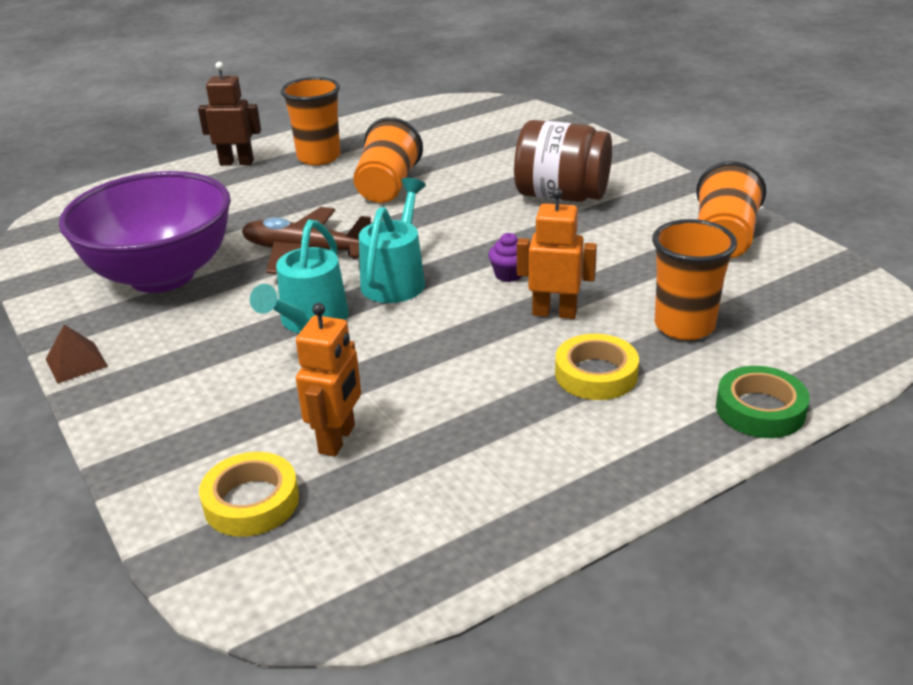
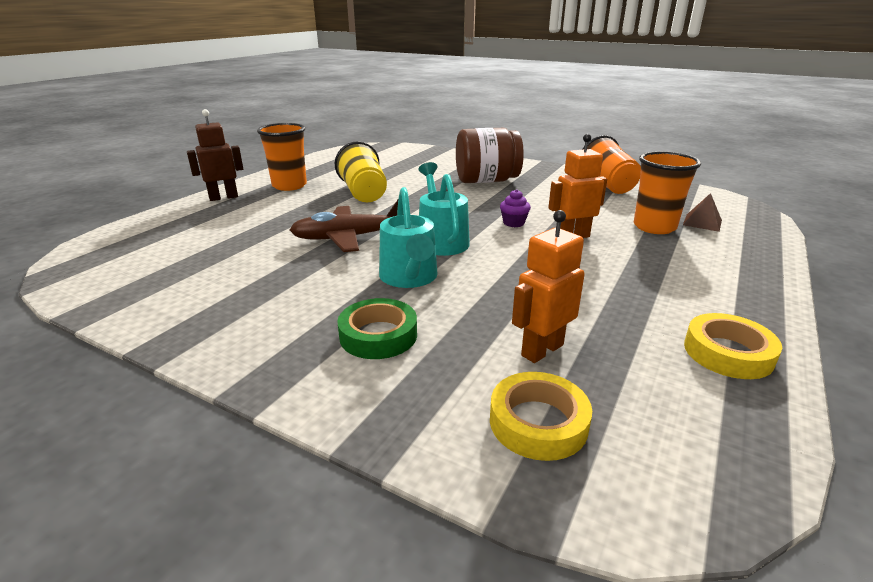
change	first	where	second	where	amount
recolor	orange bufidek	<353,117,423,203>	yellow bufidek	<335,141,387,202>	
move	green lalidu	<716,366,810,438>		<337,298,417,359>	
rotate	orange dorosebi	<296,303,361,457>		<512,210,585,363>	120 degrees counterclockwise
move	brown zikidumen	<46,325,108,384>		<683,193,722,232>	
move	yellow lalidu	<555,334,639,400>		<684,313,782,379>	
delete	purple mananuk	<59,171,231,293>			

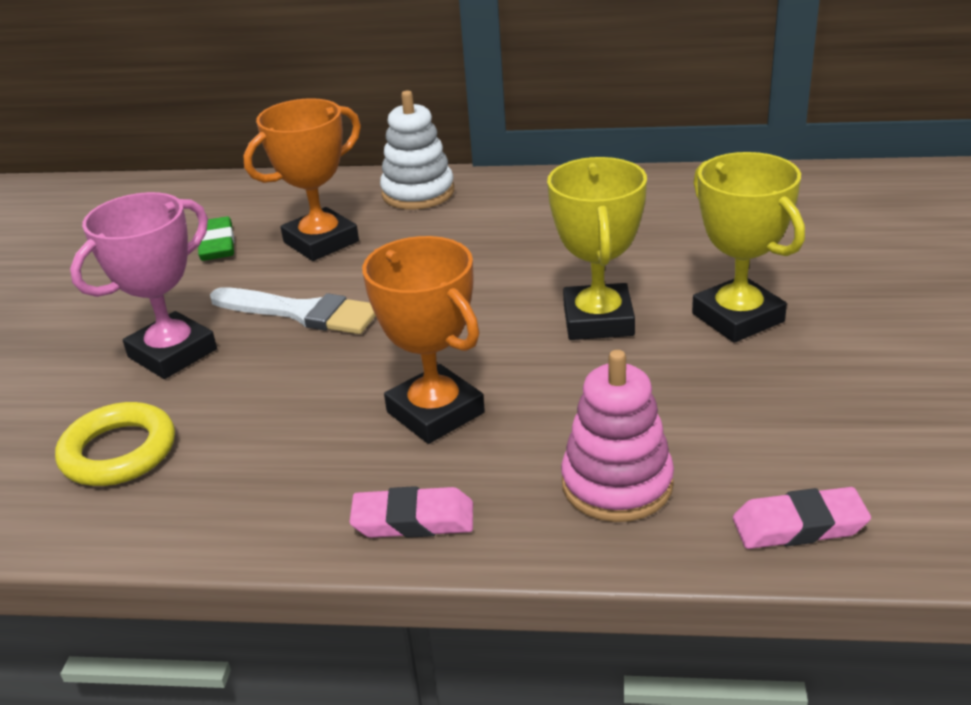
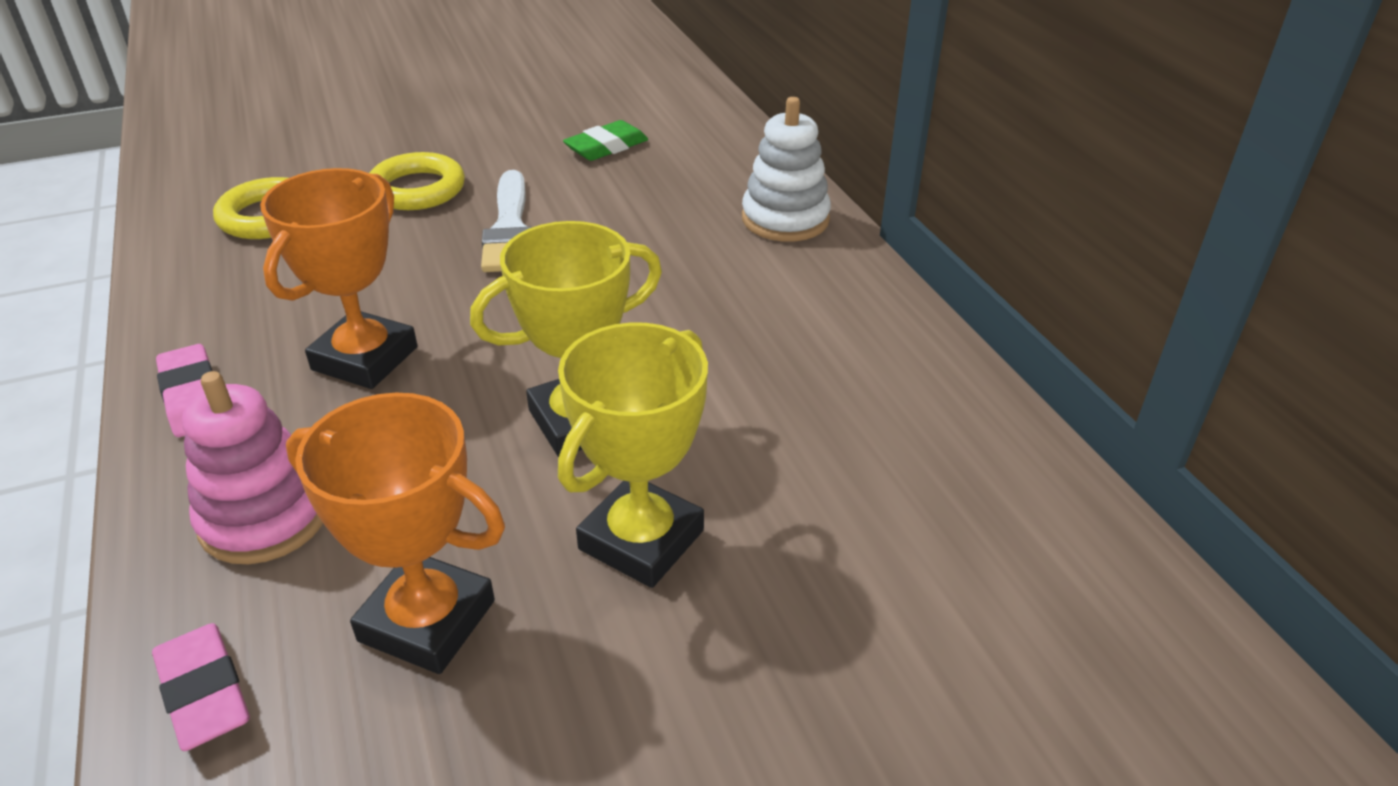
change	first	where	second	where	amount
move	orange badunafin	<244,98,361,261>		<286,393,505,674>	
replace	pink badunafin	<70,192,217,379>	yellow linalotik	<370,152,465,210>	

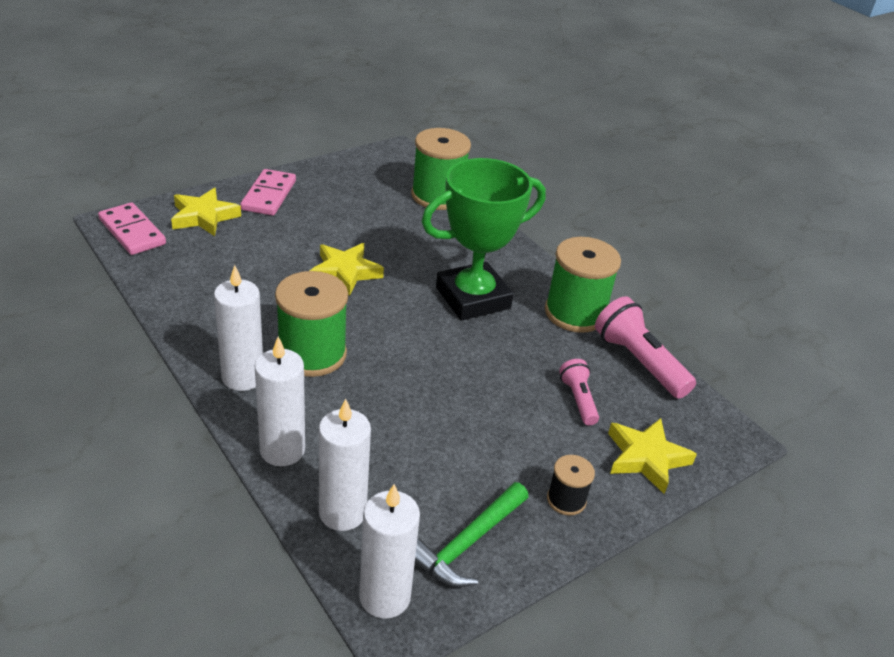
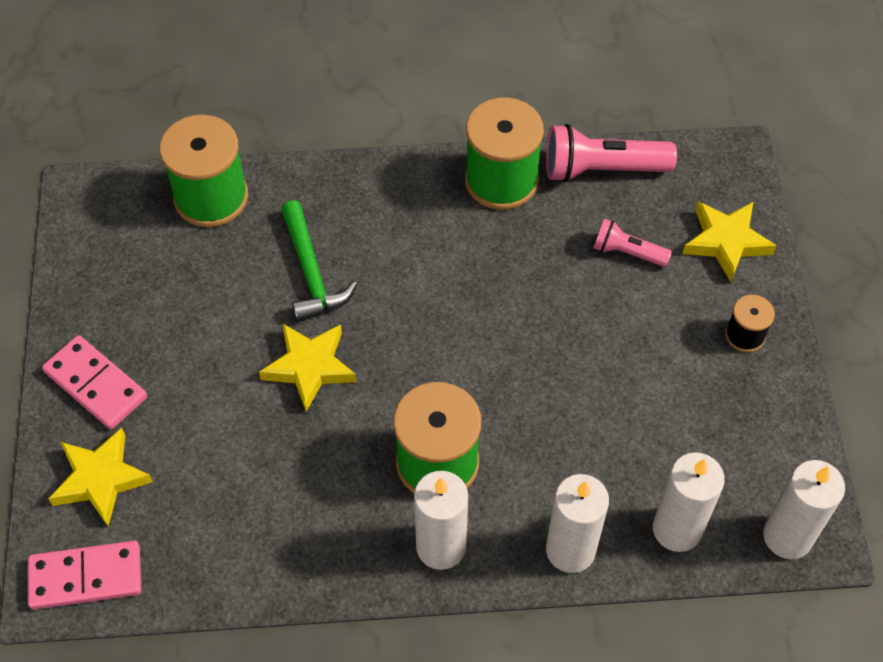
change	first	where	second	where	amount
move	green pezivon	<415,482,529,587>		<281,200,357,322>	
delete	green badunafin	<421,158,546,321>			

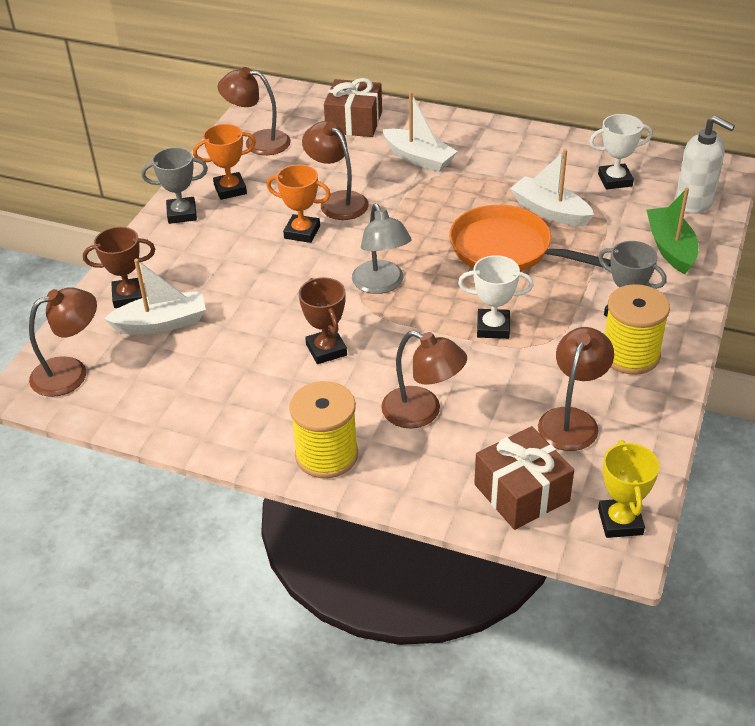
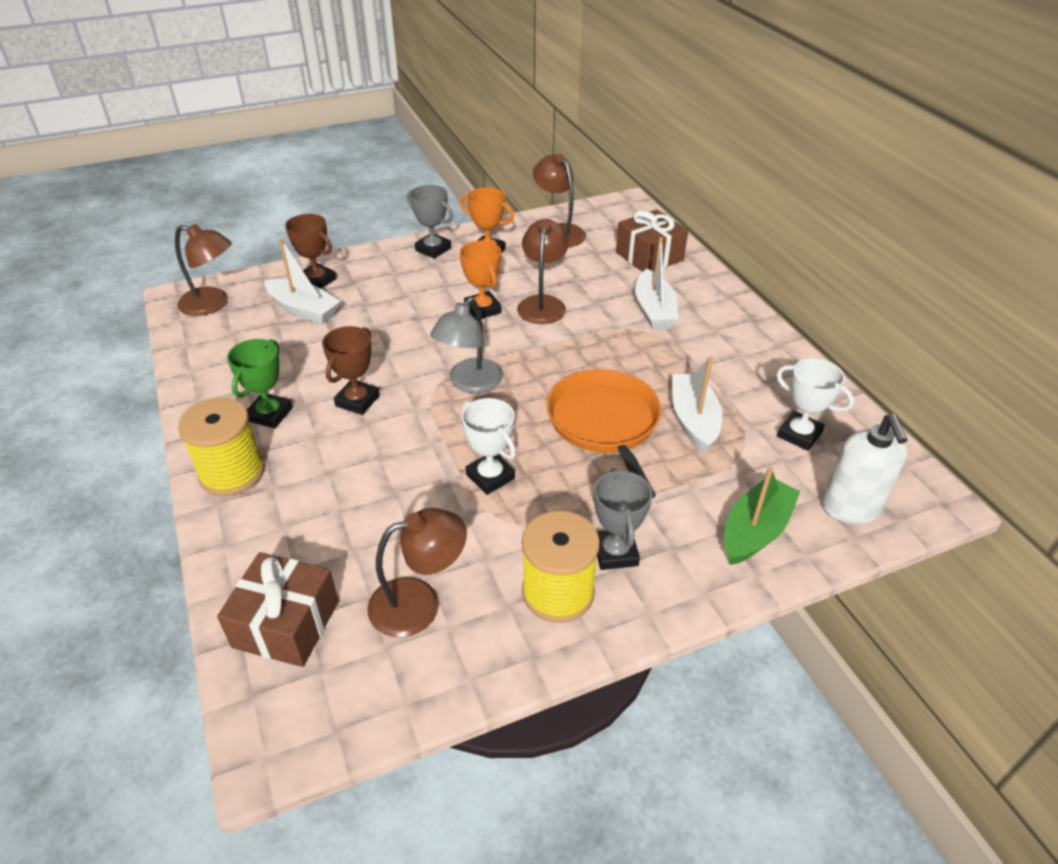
change	first	where	second	where	amount
insert			green badunafin	<227,339,293,428>	
delete	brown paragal	<381,331,467,428>			
delete	yellow badunafin	<598,440,660,538>			

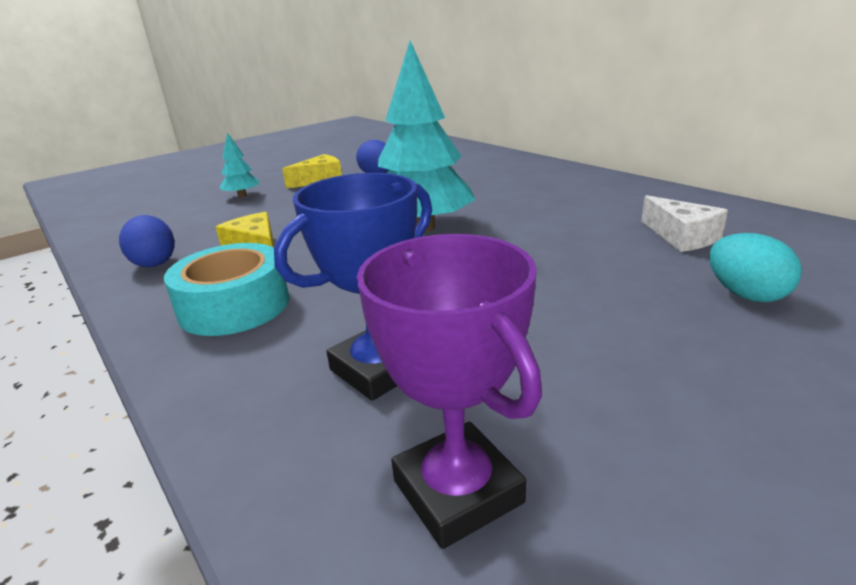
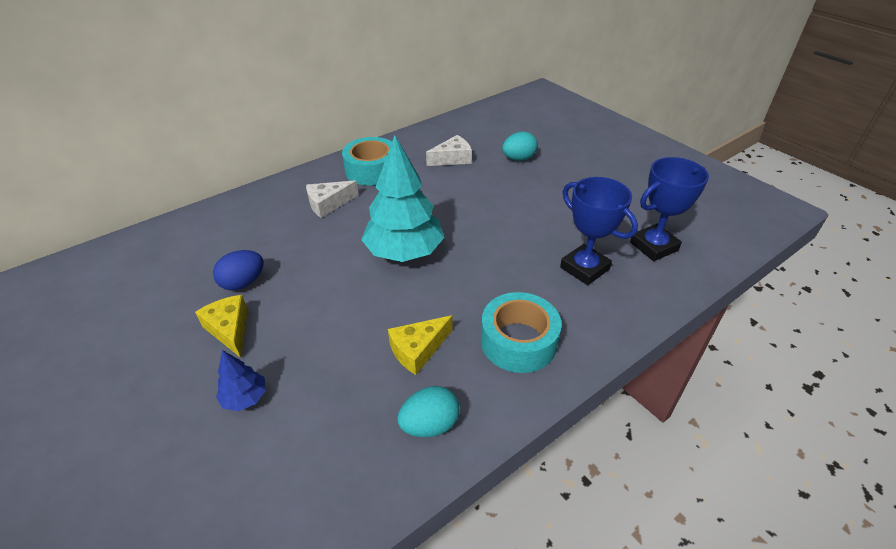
change	first	where	second	where	amount
recolor	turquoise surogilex	<220,132,259,197>	blue surogilex	<216,350,266,411>	
insert			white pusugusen	<306,180,359,218>	
insert			turquoise lalidu	<342,137,392,185>	
recolor	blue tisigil	<119,215,175,267>	turquoise tisigil	<397,386,459,437>	
recolor	purple badunafin	<357,234,542,549>	blue badunafin	<630,157,709,261>	

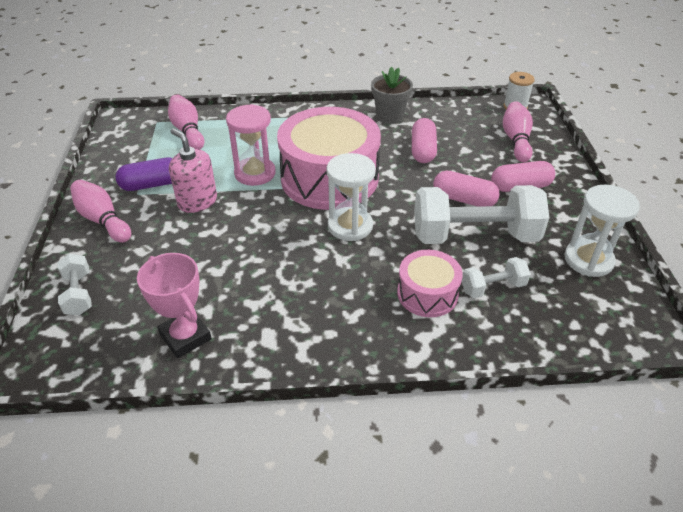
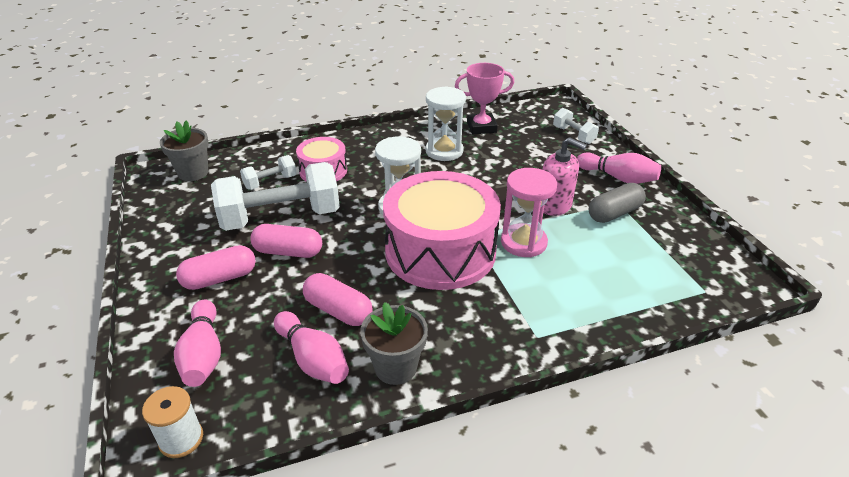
change	first	where	second	where	amount
insert			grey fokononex	<160,120,209,181>	
move	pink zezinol	<168,94,204,150>		<274,311,349,384>	
rotate	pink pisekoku	<412,118,437,163>		<303,273,372,326>	45 degrees counterclockwise
move	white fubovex	<564,185,640,277>		<426,86,466,161>	
rotate	pink badunafin	<137,253,212,358>		<455,63,514,134>	45 degrees counterclockwise
recolor	purple pisekoku	<115,157,172,191>	grey pisekoku	<589,183,646,223>	

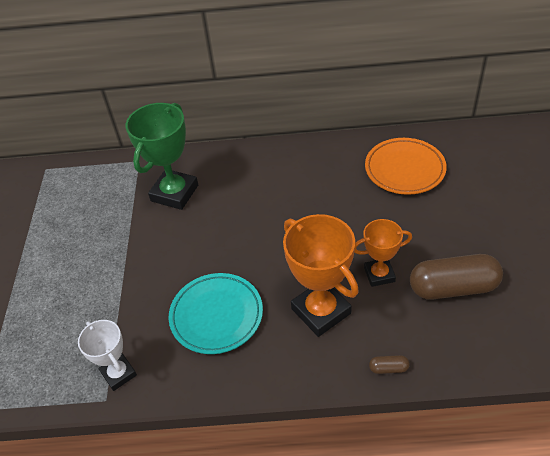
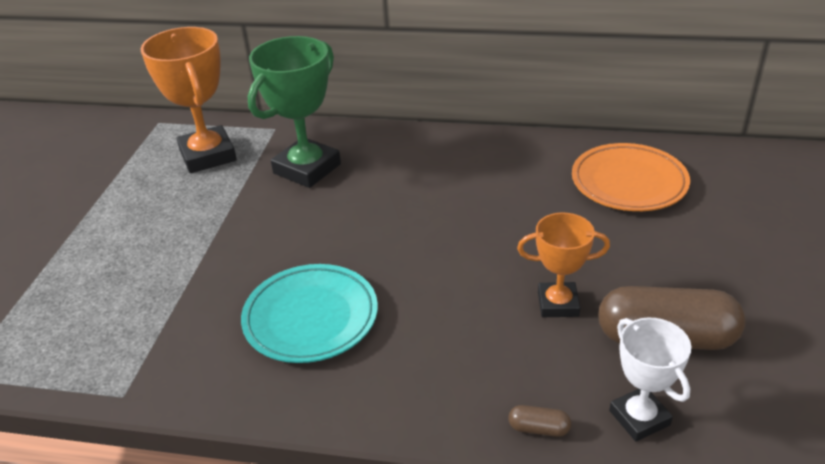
change	first	where	second	where	amount
move	orange badunafin	<283,214,359,337>		<140,27,237,173>	
move	white badunafin	<78,320,137,391>		<609,318,691,441>	

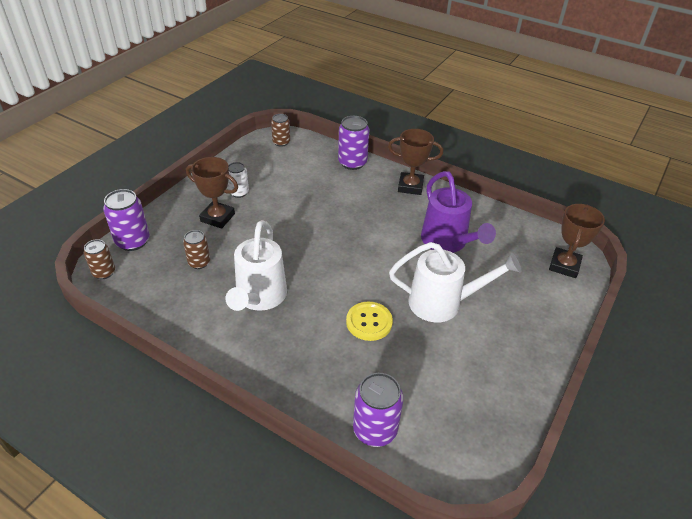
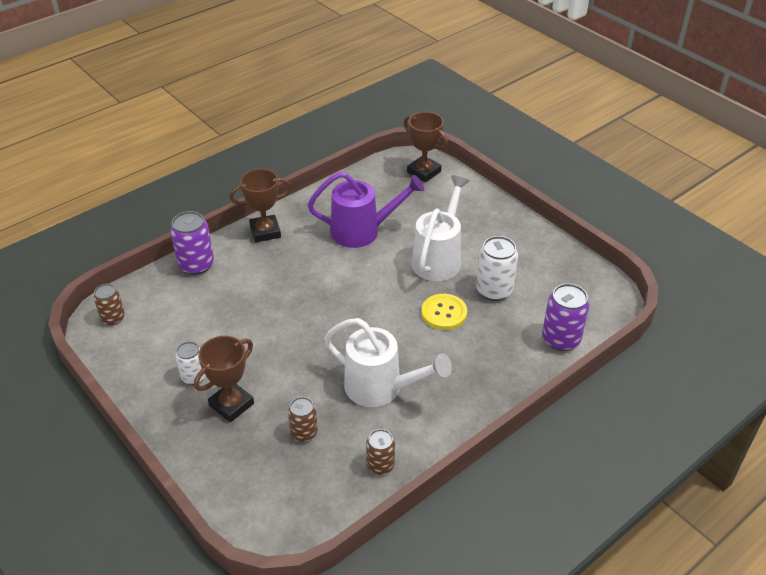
change	first	where	second	where	amount
rotate	brown badunafin	<388,129,443,195>		<230,169,291,242>	45 degrees clockwise
move	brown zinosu	<84,239,115,279>		<366,429,395,475>	
insert			white zinosu	<476,236,518,301>	
delete	purple zinosu	<103,189,150,251>			

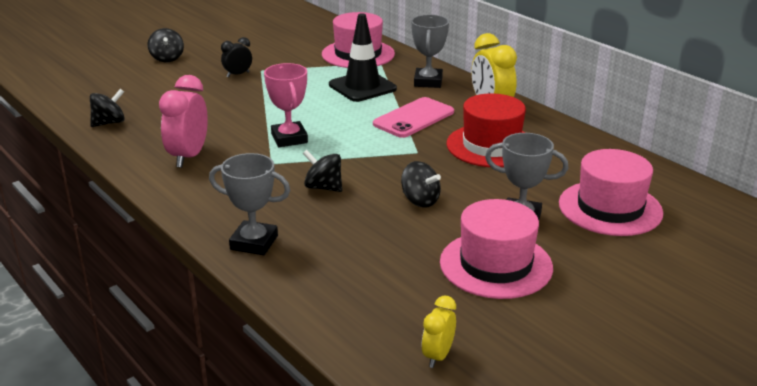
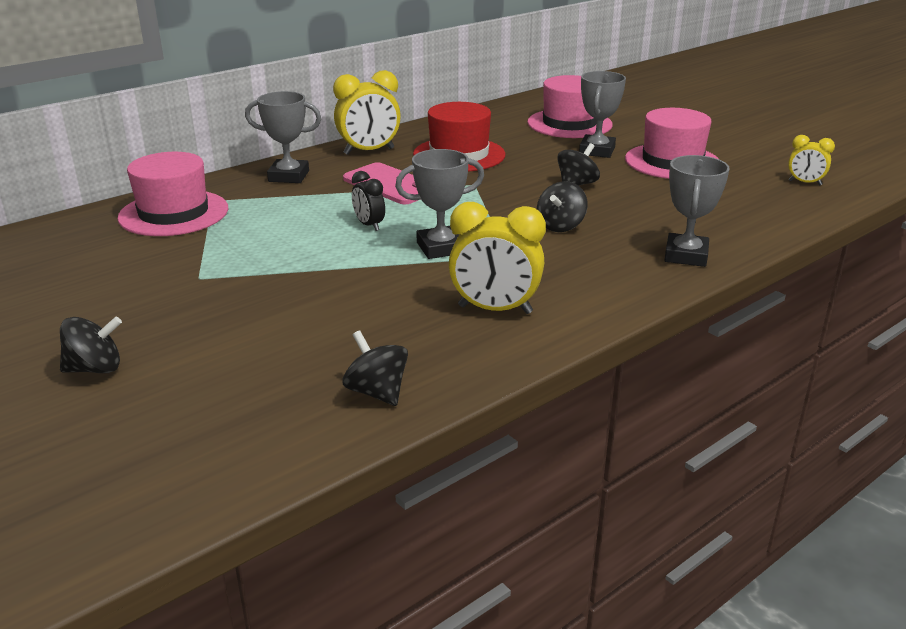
change	first	where	second	where	amount
move	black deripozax	<221,37,252,77>		<352,171,385,231>	
recolor	pink badunafin	<264,63,308,147>	grey badunafin	<395,149,484,259>	
recolor	pink deripozax	<159,75,208,168>	yellow deripozax	<449,202,546,314>	
delete	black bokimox	<329,13,397,102>			

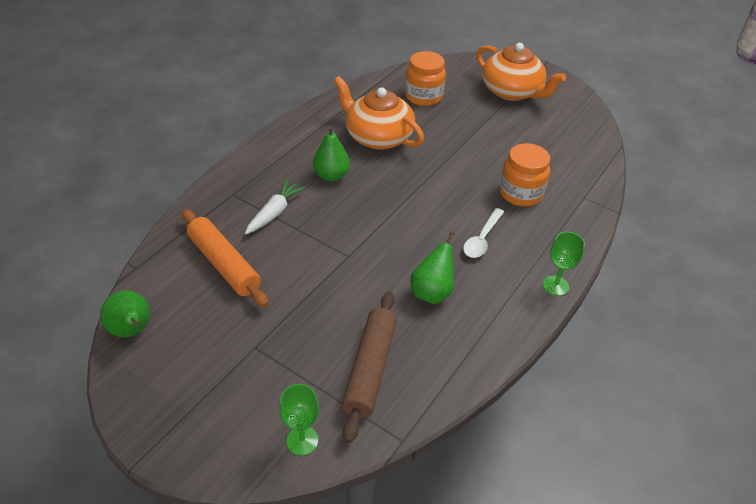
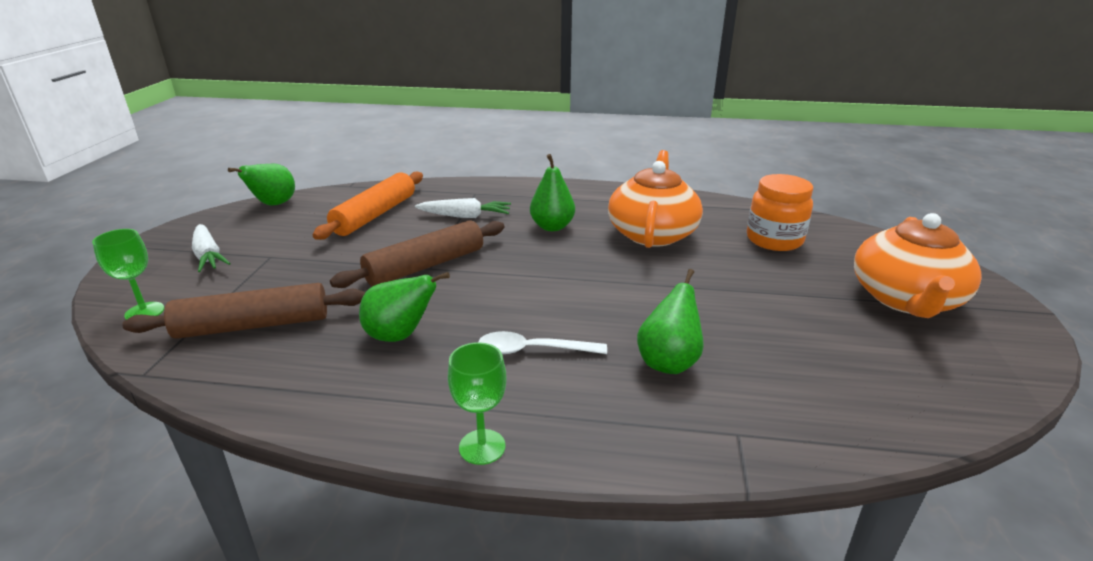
change	first	where	second	where	amount
insert			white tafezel	<192,224,231,272>	
insert			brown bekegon	<330,220,504,288>	
replace	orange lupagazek	<499,143,550,207>	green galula	<637,269,704,374>	

